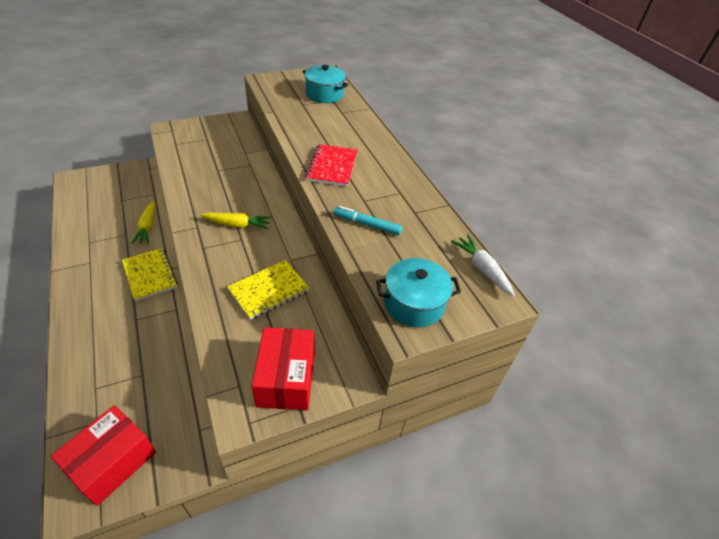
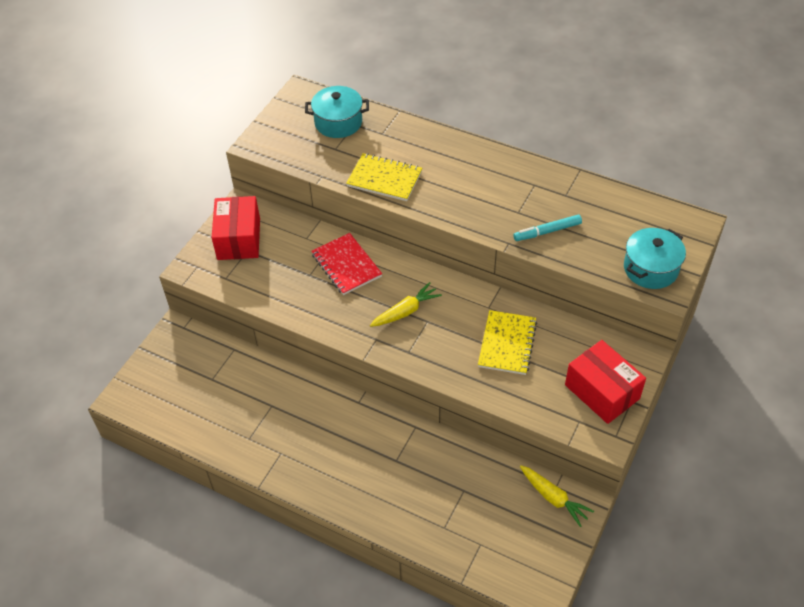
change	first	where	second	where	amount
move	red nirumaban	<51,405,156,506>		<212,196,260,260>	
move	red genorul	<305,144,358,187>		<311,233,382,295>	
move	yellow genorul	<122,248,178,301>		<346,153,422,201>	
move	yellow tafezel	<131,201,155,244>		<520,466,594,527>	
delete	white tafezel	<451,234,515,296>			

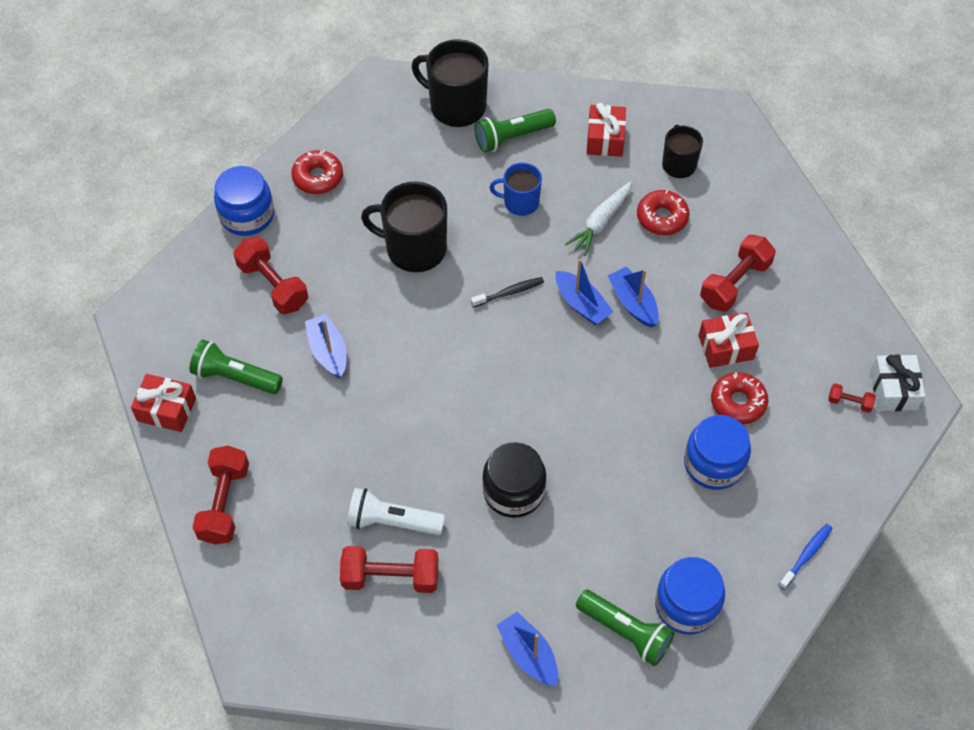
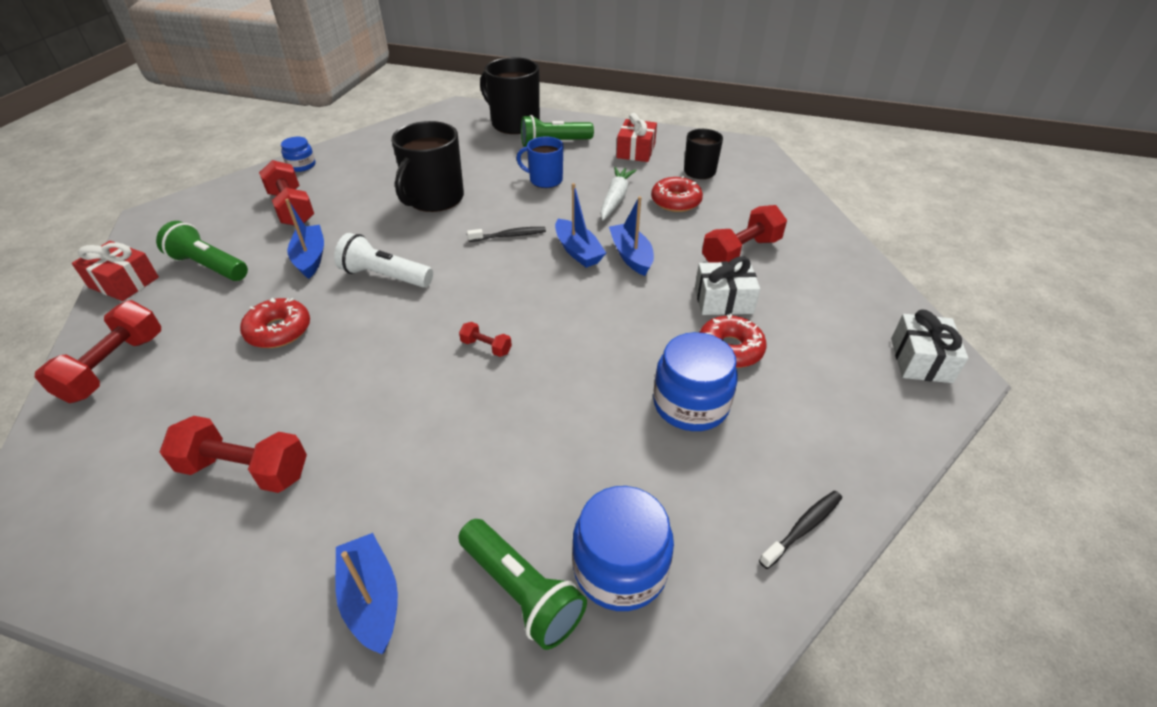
change	first	where	second	where	amount
move	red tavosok	<291,150,343,194>		<240,298,310,348>	
resize	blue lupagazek	<214,166,274,236>		<281,137,315,172>	x0.56
move	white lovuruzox	<347,488,445,535>		<334,233,433,288>	
rotate	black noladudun	<361,182,447,272>		<391,121,464,212>	90 degrees counterclockwise
move	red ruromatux	<828,383,875,413>		<459,322,512,357>	
rotate	white tafezel	<565,181,632,256>		<600,167,637,220>	150 degrees clockwise
recolor	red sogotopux	<699,312,759,368>	white sogotopux	<695,257,760,315>	
recolor	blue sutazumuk	<779,524,833,590>	black sutazumuk	<759,491,842,569>	
delete	black lupagazek	<482,442,546,518>			

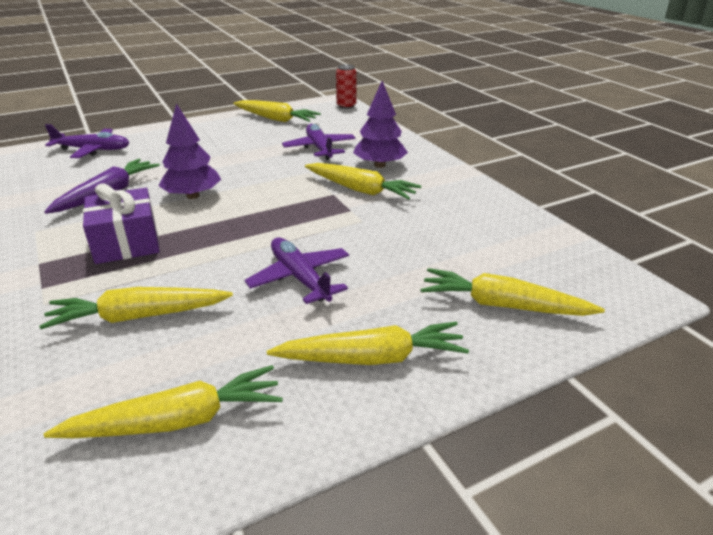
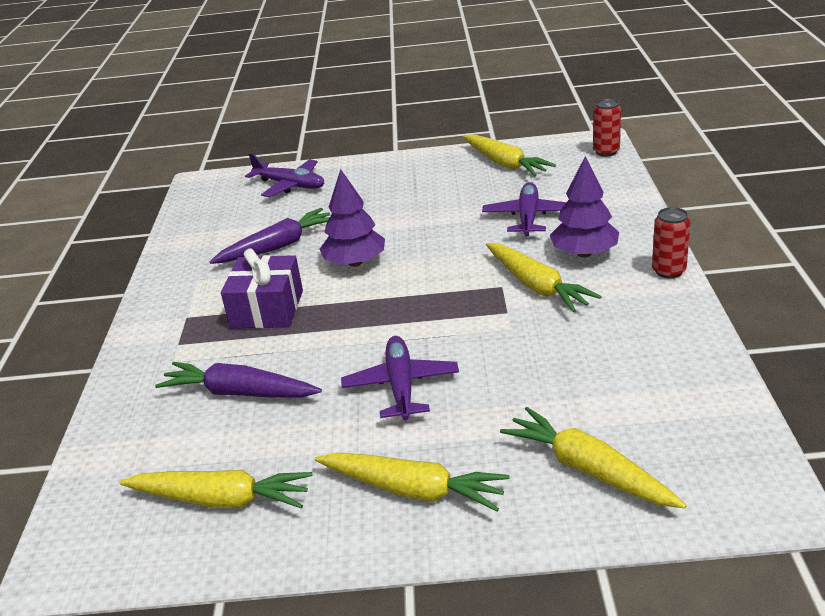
change	first	where	second	where	amount
recolor	yellow tafezel	<39,287,233,329>	purple tafezel	<155,362,322,398>	
insert			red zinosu	<652,207,690,278>	

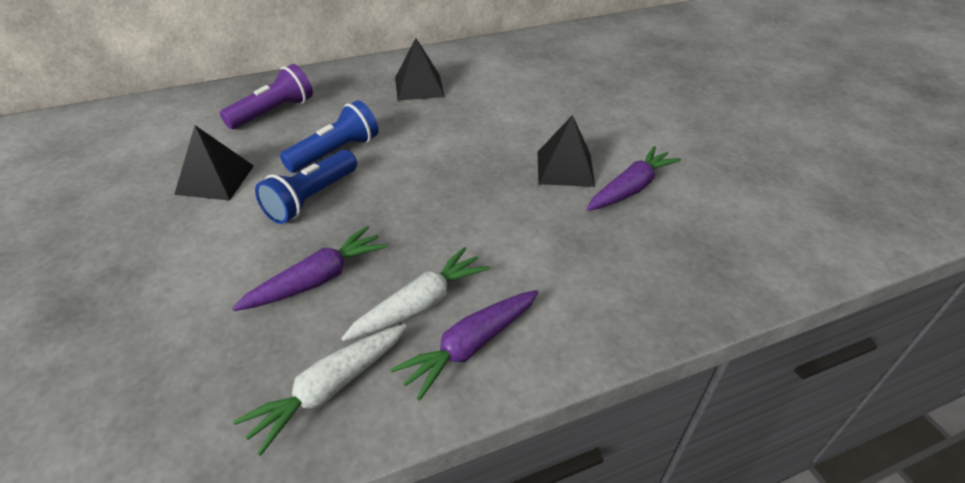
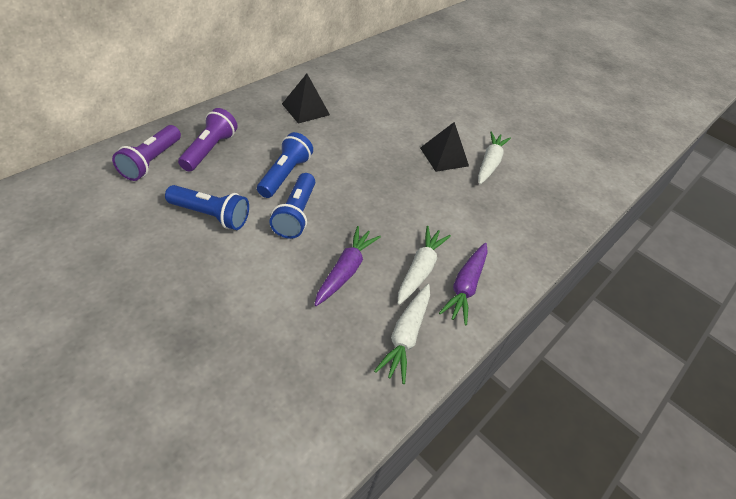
change	first	where	second	where	amount
insert			purple lovuruzox	<112,125,181,181>	
replace	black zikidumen	<174,125,254,200>	blue lovuruzox	<165,185,249,230>	
recolor	purple tafezel	<587,146,681,211>	white tafezel	<478,131,511,184>	

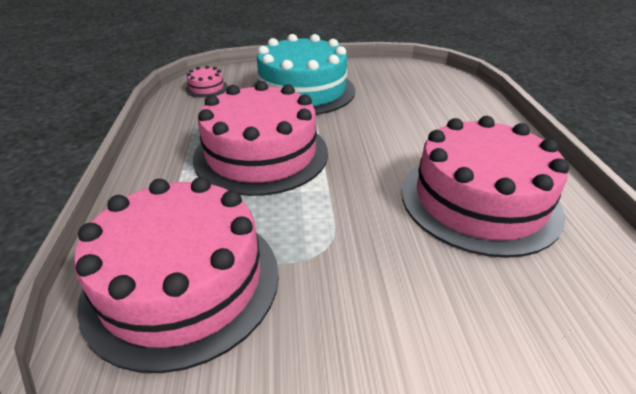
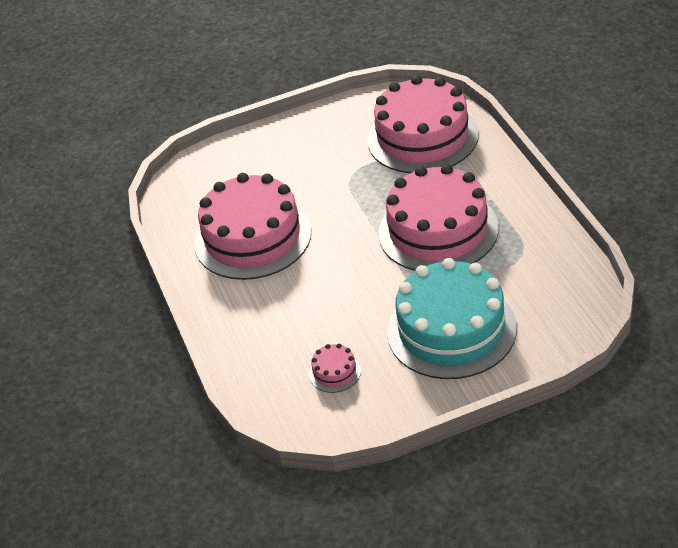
change	first	where	second	where	amount
move	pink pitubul	<185,66,228,98>		<309,344,361,393>	

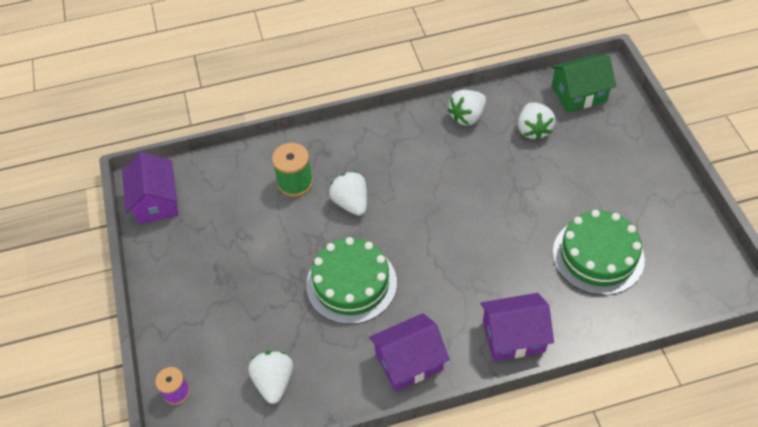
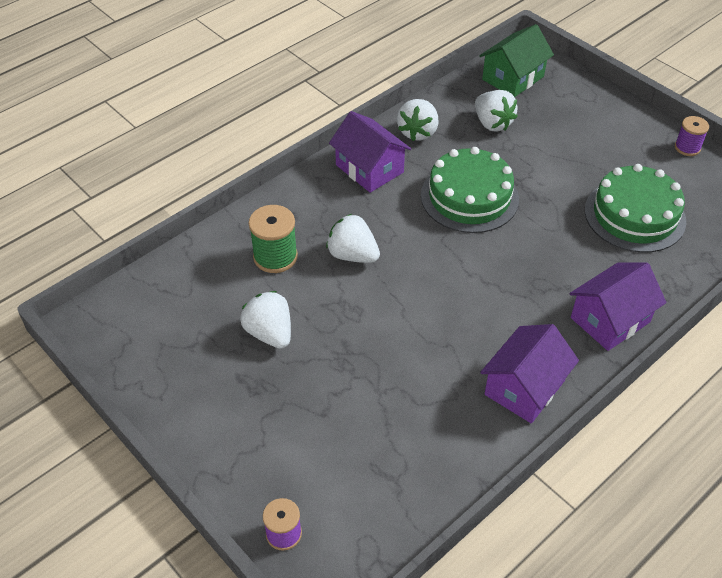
change	first	where	second	where	amount
move	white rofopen	<248,351,293,404>		<240,291,291,349>	
move	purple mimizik	<122,152,178,224>		<329,111,411,193>	
move	green pitubul	<306,237,397,324>		<421,147,519,233>	
insert			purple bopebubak	<675,116,709,156>	

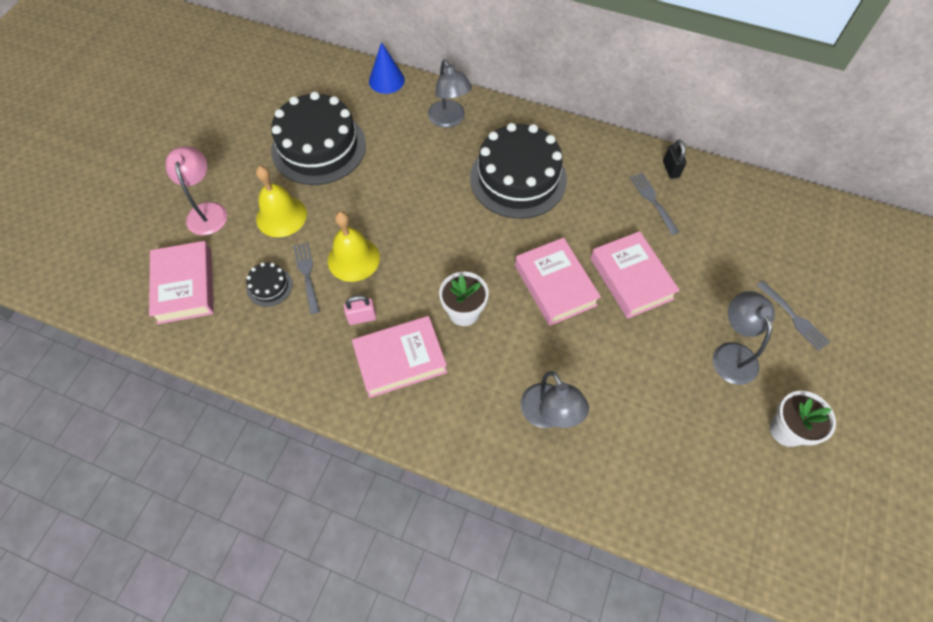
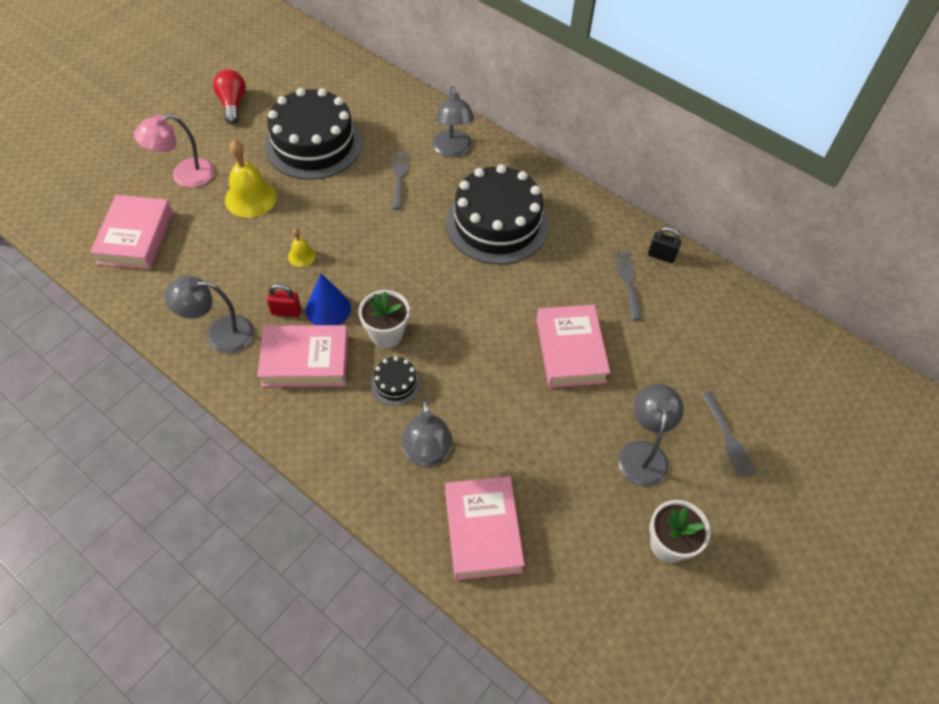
change	first	where	second	where	amount
rotate	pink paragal	<166,146,227,235>		<134,114,214,188>	120 degrees counterclockwise
insert			grey paragal	<165,276,254,354>	
insert			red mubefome	<213,70,246,124>	
recolor	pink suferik	<344,295,376,325>	red suferik	<267,284,301,317>	
resize	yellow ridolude	<328,211,380,282>		<288,228,316,267>	x0.52
move	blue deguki	<369,42,405,94>		<306,273,351,325>	
move	black pitubul	<246,263,293,307>		<371,356,421,406>	
move	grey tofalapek	<293,242,320,314>		<392,151,409,210>	
move	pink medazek	<515,238,601,326>		<445,476,525,580>	
rotate	black suferik	<663,139,686,179>		<648,227,681,263>	75 degrees counterclockwise

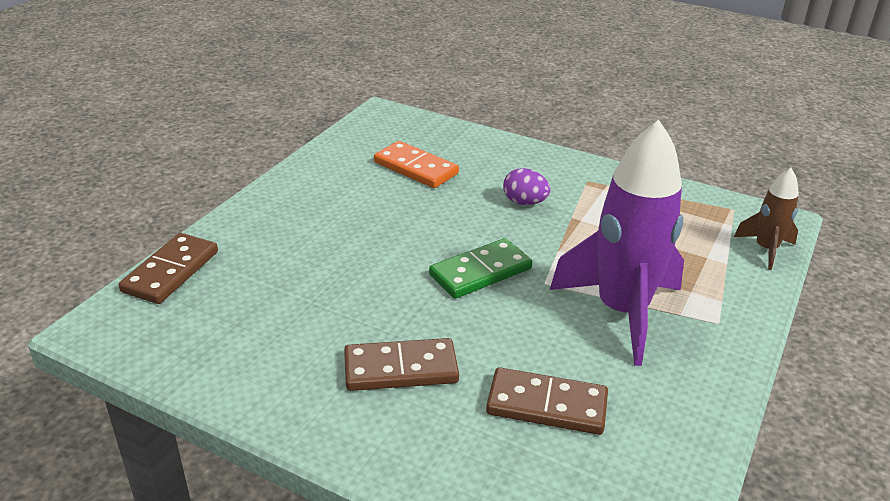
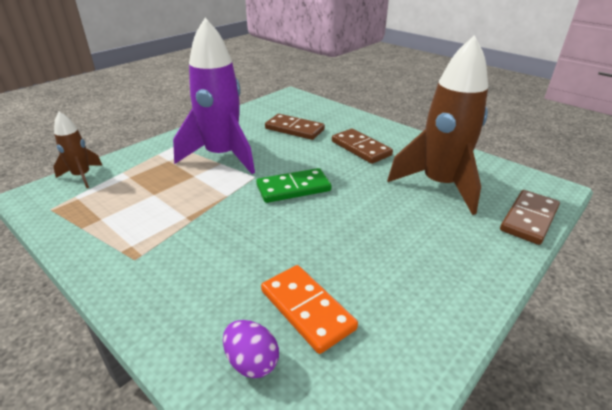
change	first	where	second	where	amount
move	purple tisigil	<503,168,550,205>		<223,320,279,378>	
rotate	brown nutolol	<344,338,459,391>		<332,129,393,164>	45 degrees clockwise
insert			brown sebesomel	<387,35,488,215>	

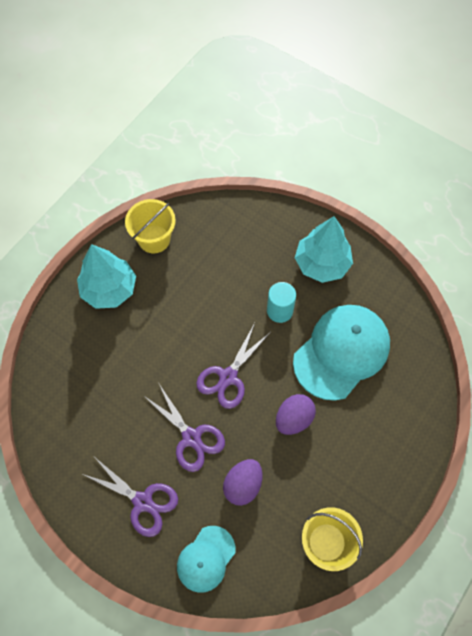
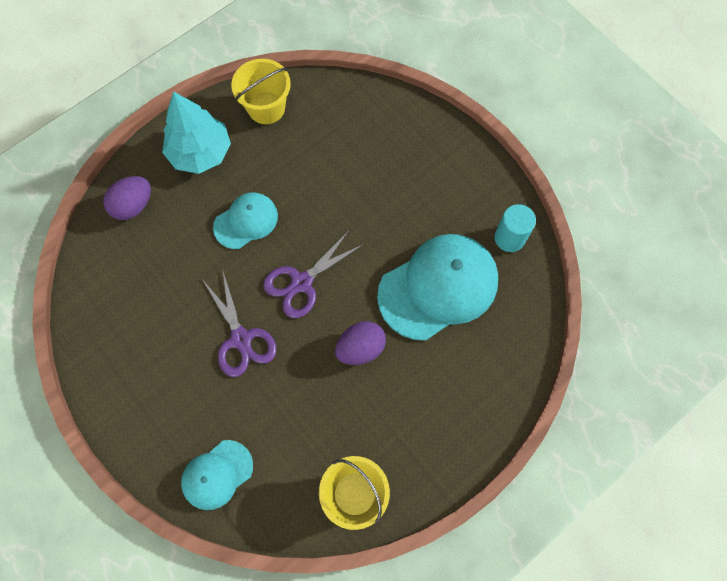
change	first	where	second	where	amount
move	purple tisigil	<223,459,263,506>		<103,176,151,220>	
insert			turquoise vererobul	<213,192,278,249>	
move	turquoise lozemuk	<267,282,296,323>		<494,204,536,252>	
delete	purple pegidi	<82,458,178,537>			
delete	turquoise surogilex	<295,216,353,283>			

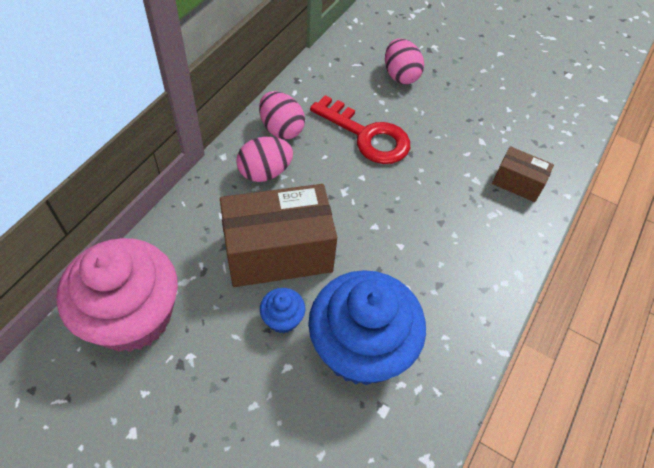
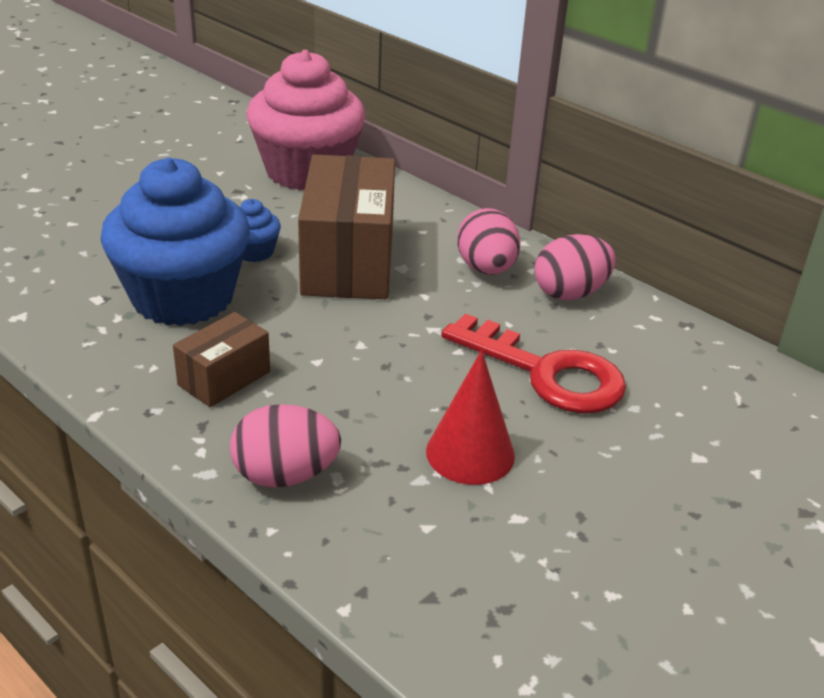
change	first	where	second	where	amount
move	brown nirumaban	<492,146,554,202>		<173,312,270,407>	
move	pink tisigil	<385,39,424,84>		<230,404,341,488>	
insert			red deguki	<426,350,515,485>	
rotate	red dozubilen	<310,95,410,164>		<441,313,626,413>	105 degrees counterclockwise

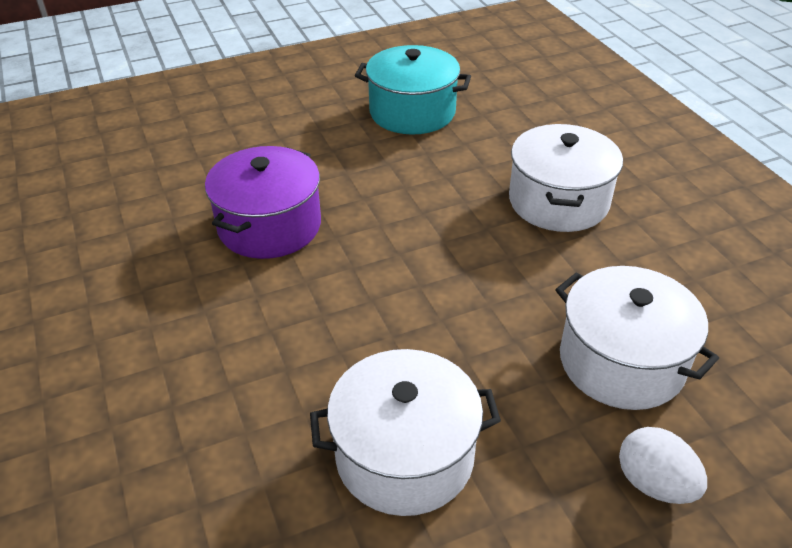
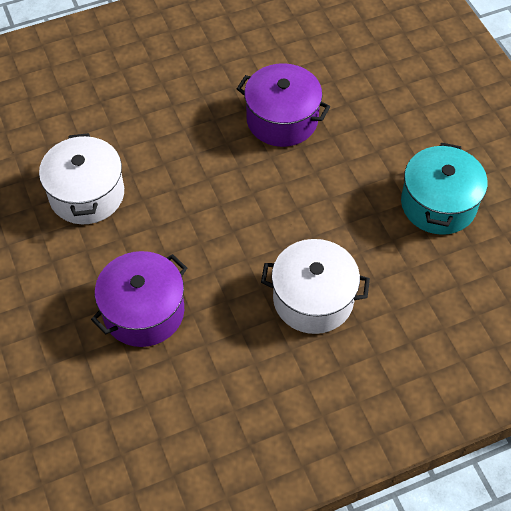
change	first	where	second	where	amount
recolor	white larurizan	<555,266,719,410>	purple larurizan	<91,251,187,347>	
delete	white tisigil	<619,427,707,504>			

